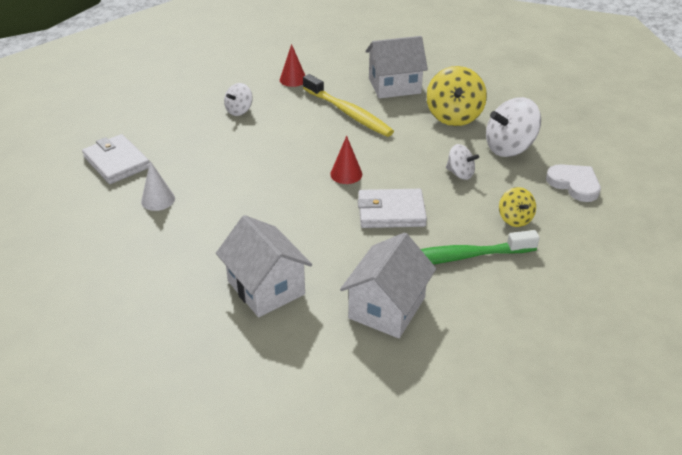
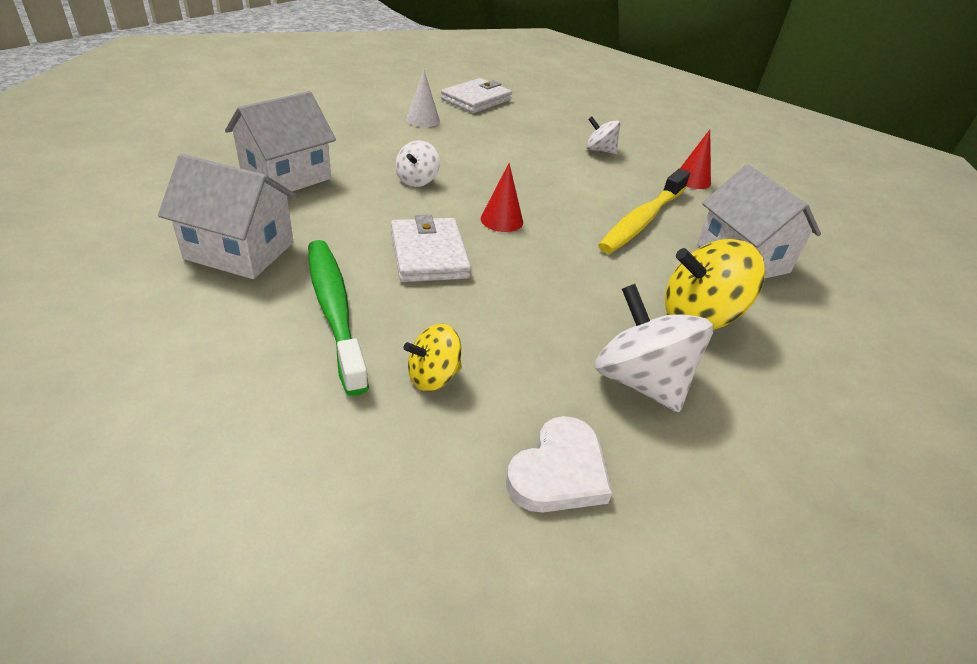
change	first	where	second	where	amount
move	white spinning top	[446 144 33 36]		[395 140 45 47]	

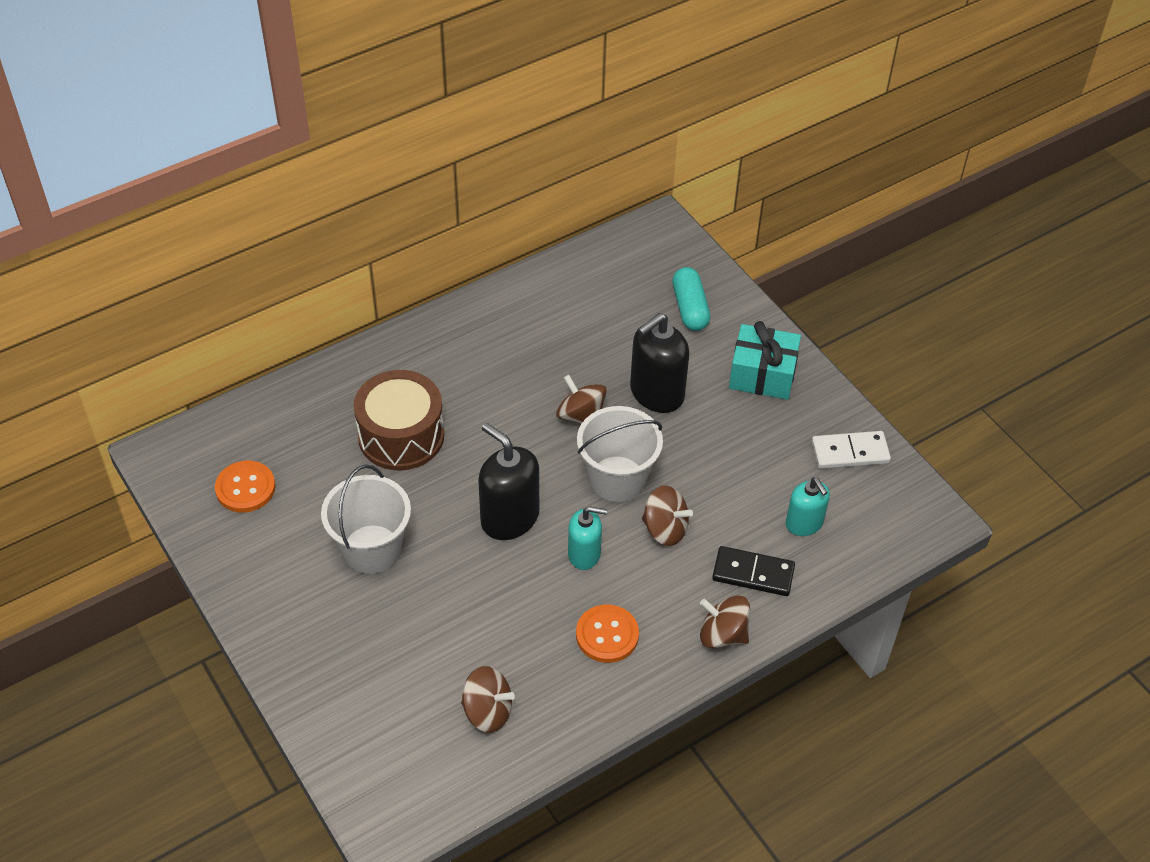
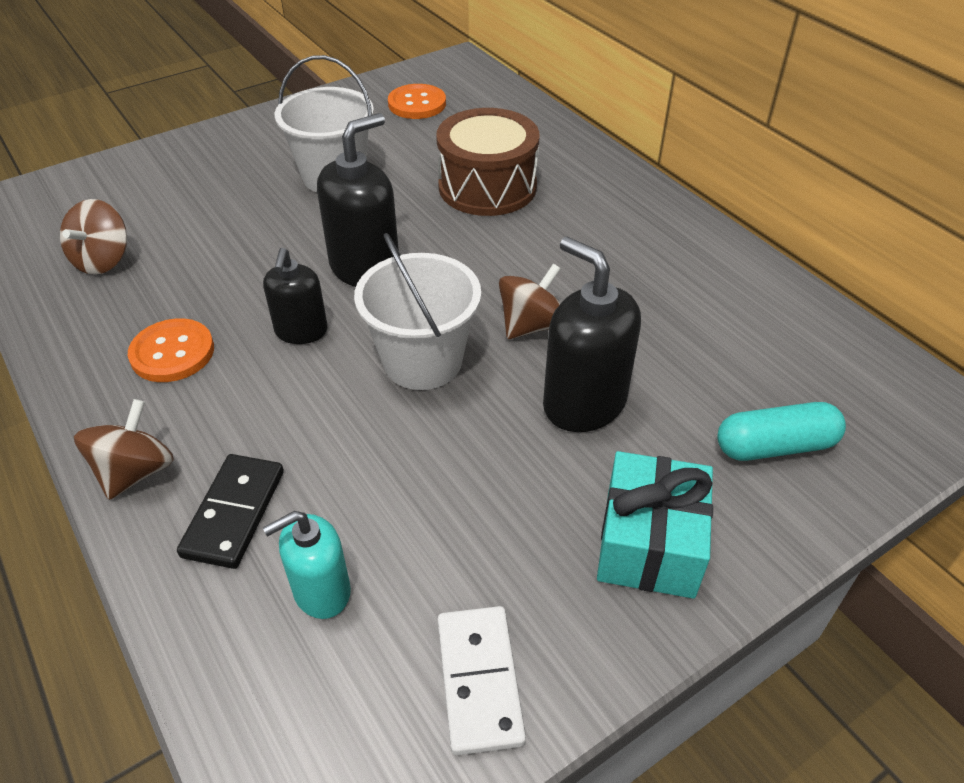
change	first	where	second	where	amount
recolor	turquoise soap dispenser	[568 506 39 64]	black soap dispenser	[263 248 65 96]	
delete	brown spinning top	[642 486 51 60]			

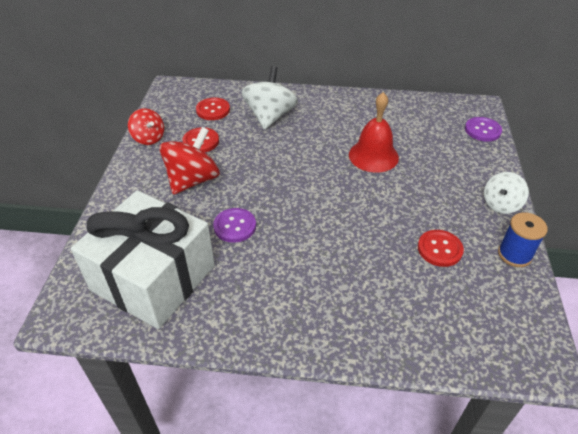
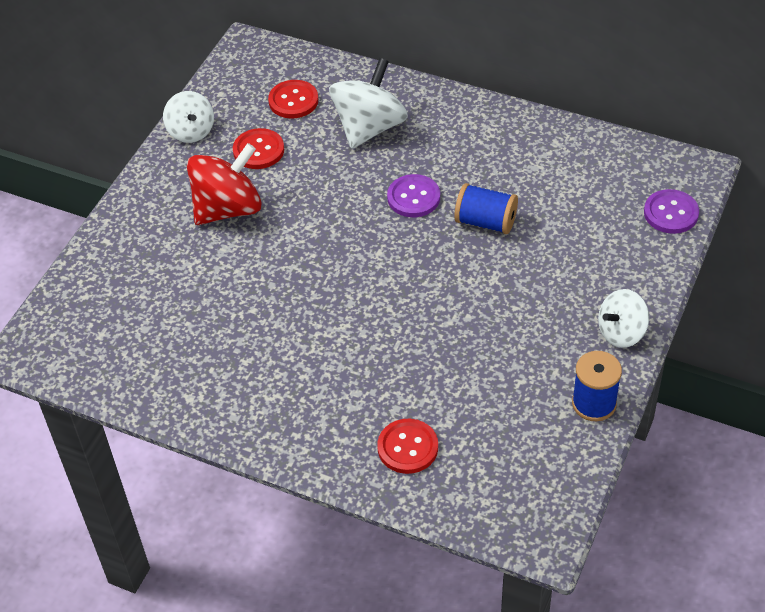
change	first	where	second	where	amount
recolor	red spinning top	[128 108 36 37]	white spinning top	[163 91 51 52]	
move	red button	[418 230 46 37]		[377 419 61 55]	
move	purple button	[213 208 43 35]		[387 174 53 43]	
replace	red bell	[349 92 50 81]	blue spool	[454 183 64 51]	
delete	white gift	[71 190 144 139]			

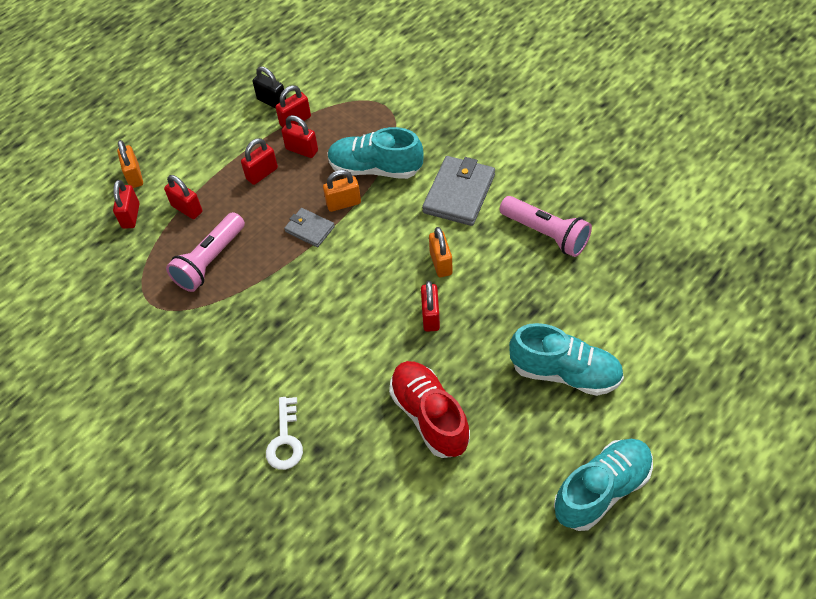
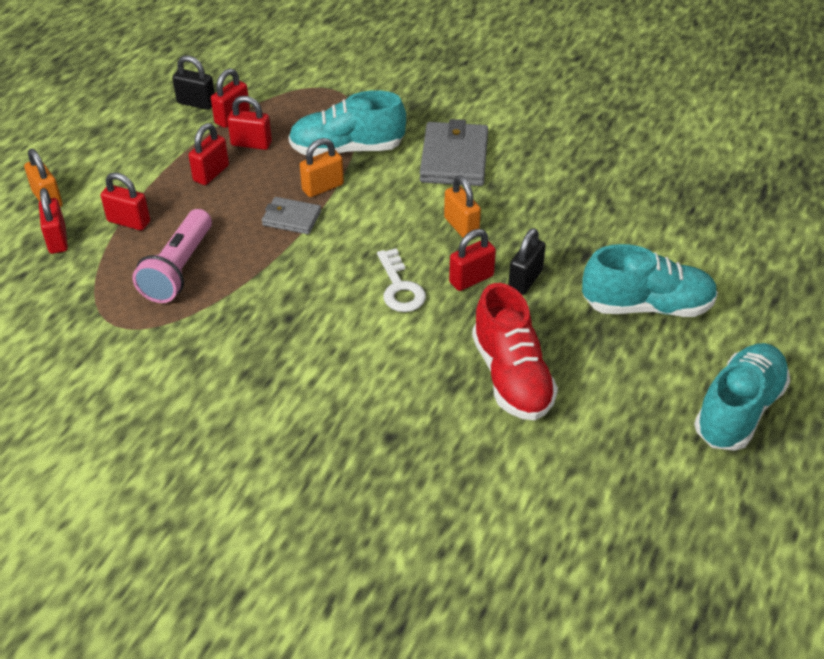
change	first	where	second	where	amount
move	white key	[266 397 37 73]		[377 248 49 64]	
rotate	red padlock	[421 281 19 51]		[449 229 47 62]	75 degrees clockwise
rotate	red shoe	[389 361 81 97]		[472 283 86 137]	150 degrees counterclockwise
insert			black padlock	[508 228 38 67]	
delete	pink flashlight	[500 196 92 61]			

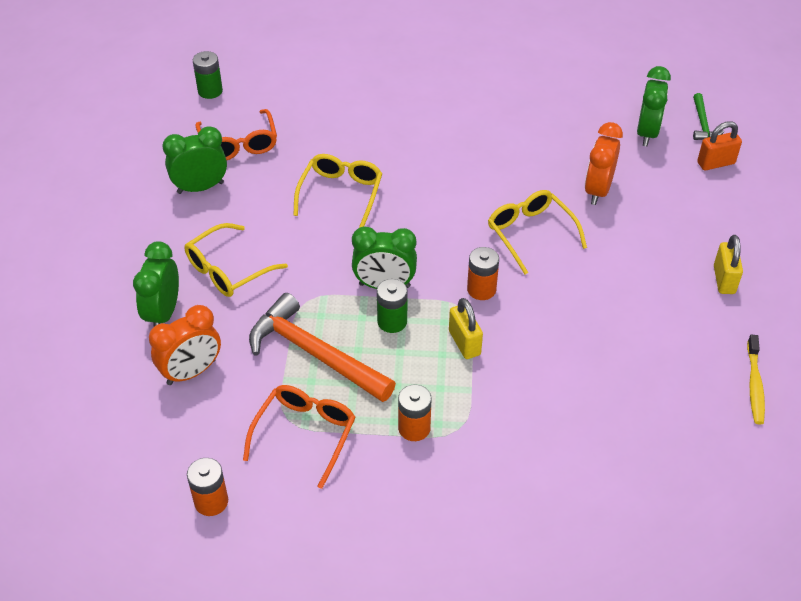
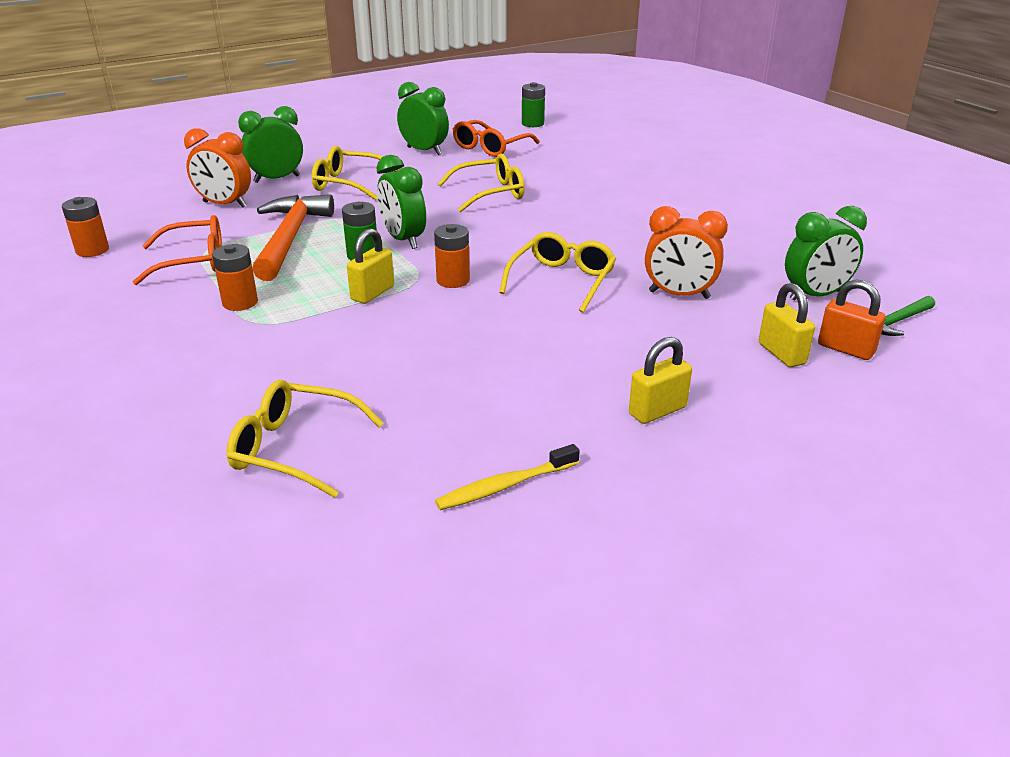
change	first	where	second	where	amount
insert			yellow glasses	[227 380 157 118]	
rotate	orange clock	[585 122 38 83]		[645 206 83 93]	150 degrees counterclockwise
insert			yellow padlock	[759 283 56 84]	

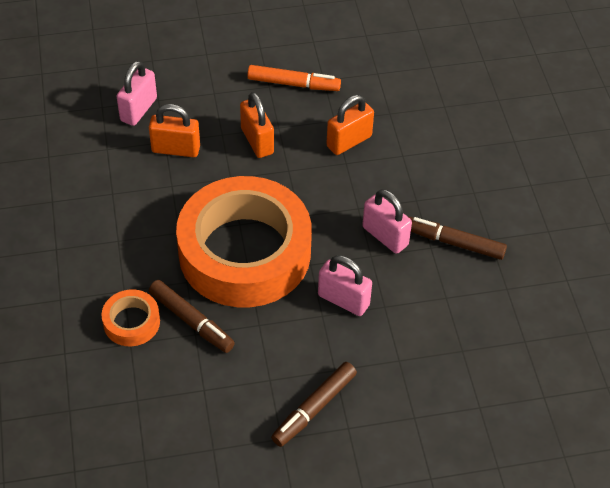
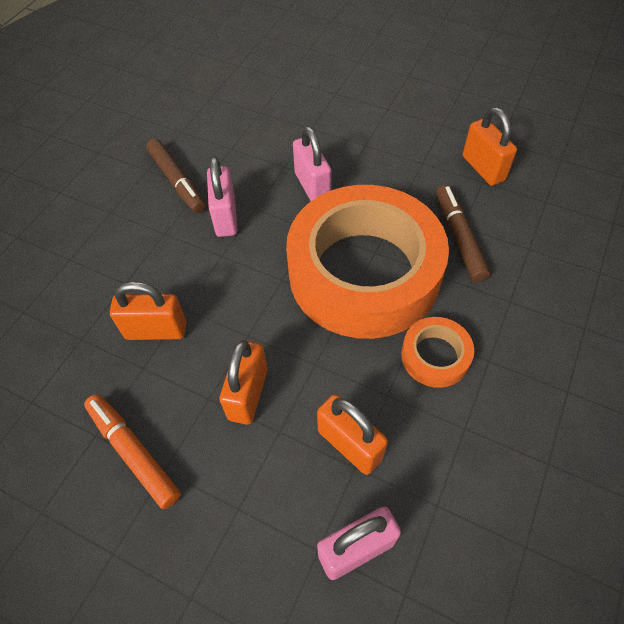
change	first	where	second	where	amount
move	orange tape	[101 289 59 57]		[401 317 73 71]	
insert			orange padlock	[463 107 54 79]	
delete	brown marker	[271 362 86 85]			

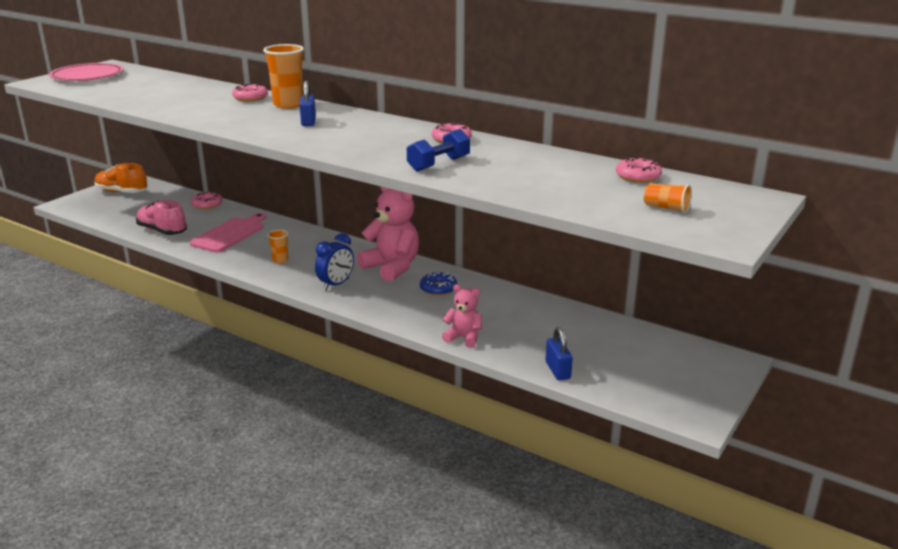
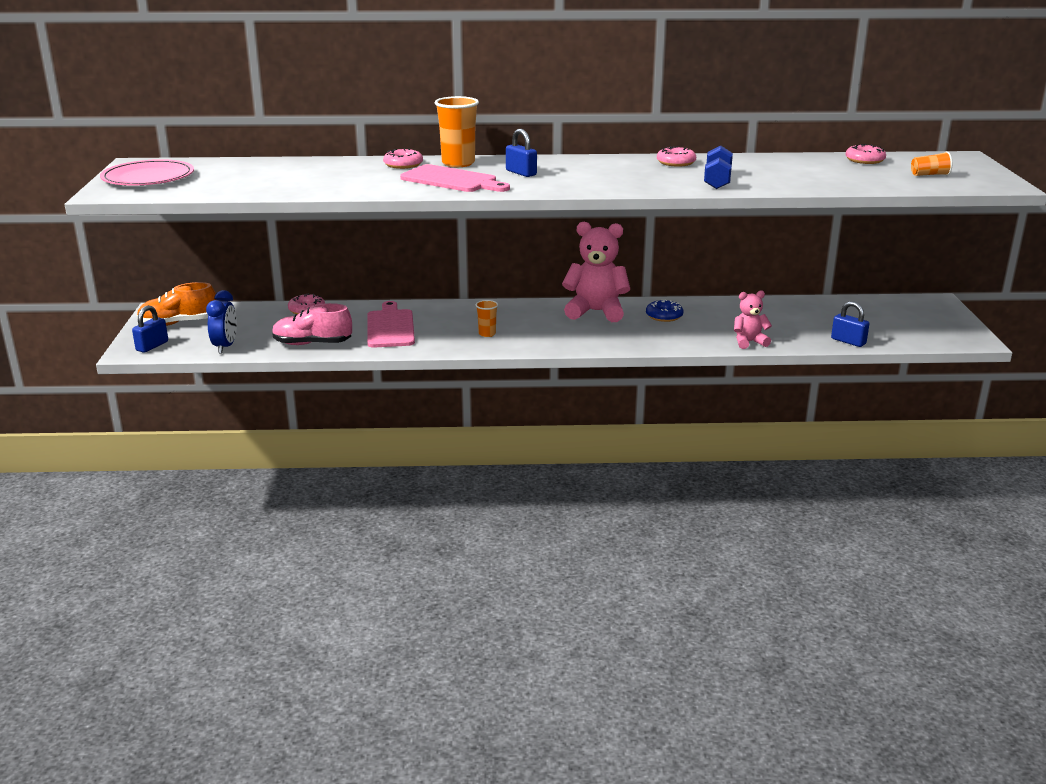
change	first	where	second	where	amount
insert			blue padlock	[132 305 36 48]	
move	blue clock	[315 233 39 57]		[206 290 31 63]	
insert			pink cutting board	[400 164 110 28]	

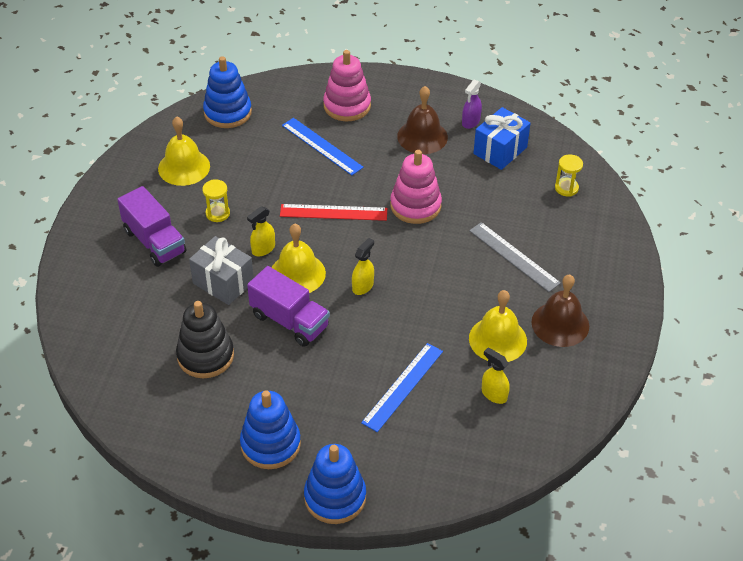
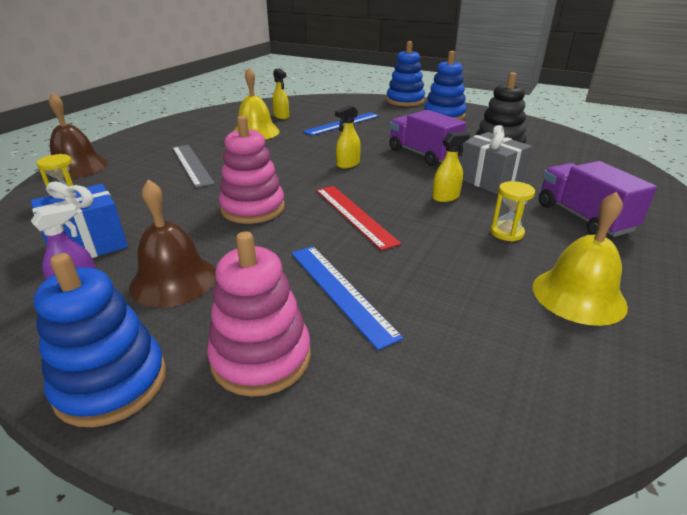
change	first	where	second	where	amount
move	blue stacking toy	[203 56 49 72]		[34 253 132 174]	
move	brown bell	[531 275 58 72]		[47 92 61 87]	
rotate	red ruler	[280 204 107 17]		[316 186 85 64]	45 degrees clockwise
delete	yellow bell	[272 224 54 69]			

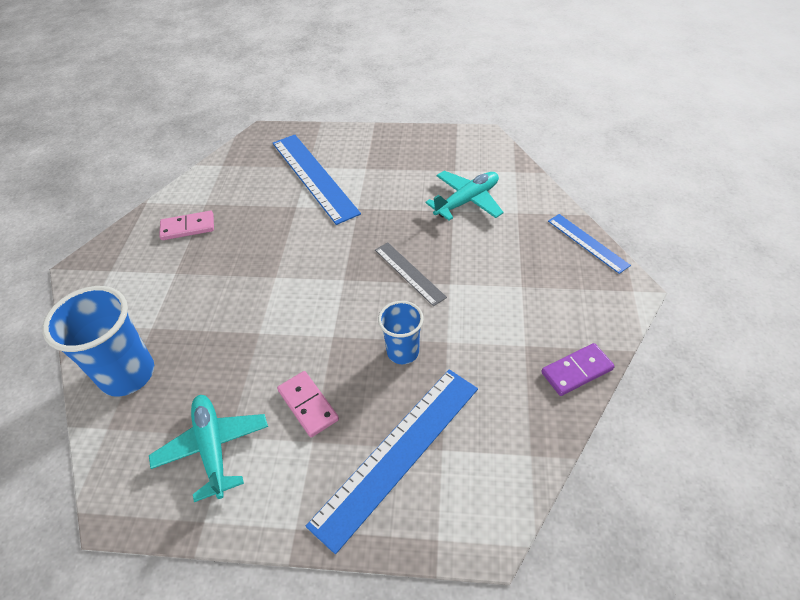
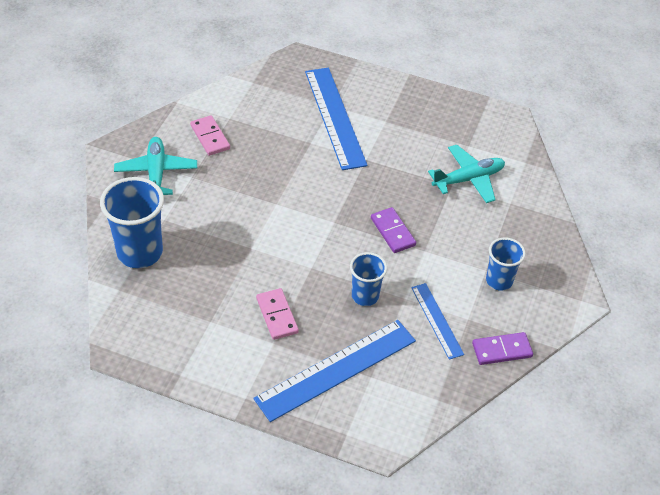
change	first	where	second	where	amount
move	turquoise plane	[149 395 119 107]		[114 137 83 58]	
rotate	pink domino	[159 211 55 29]		[190 115 40 41]	60 degrees clockwise
replace	grey ruler	[375 242 72 64]	purple domino	[371 207 45 46]	
move	blue ruler	[548 214 83 60]		[411 283 53 77]	
insert			blue cup	[486 237 40 54]	

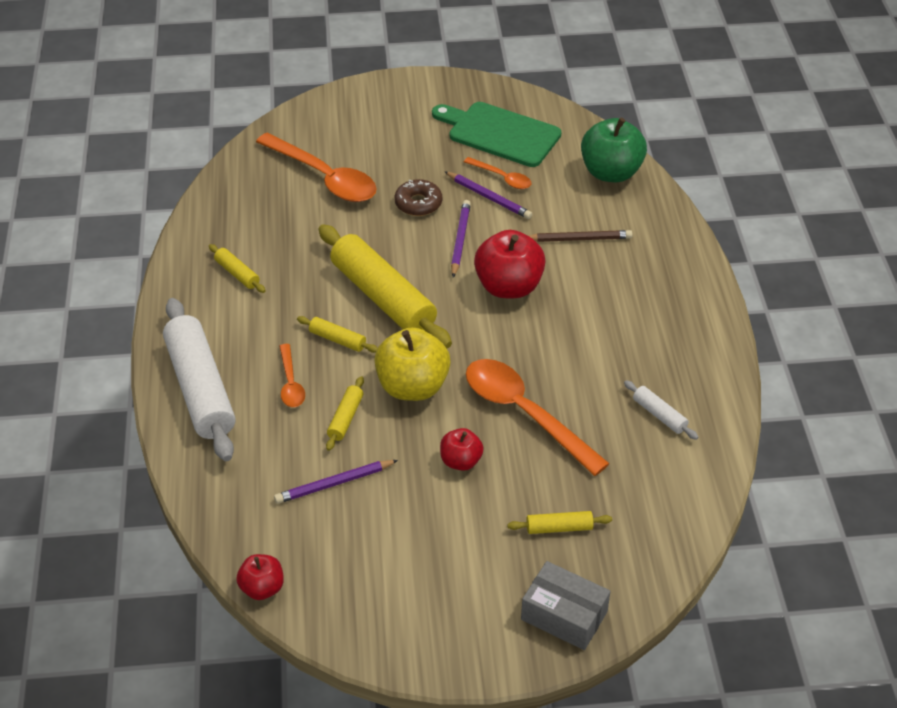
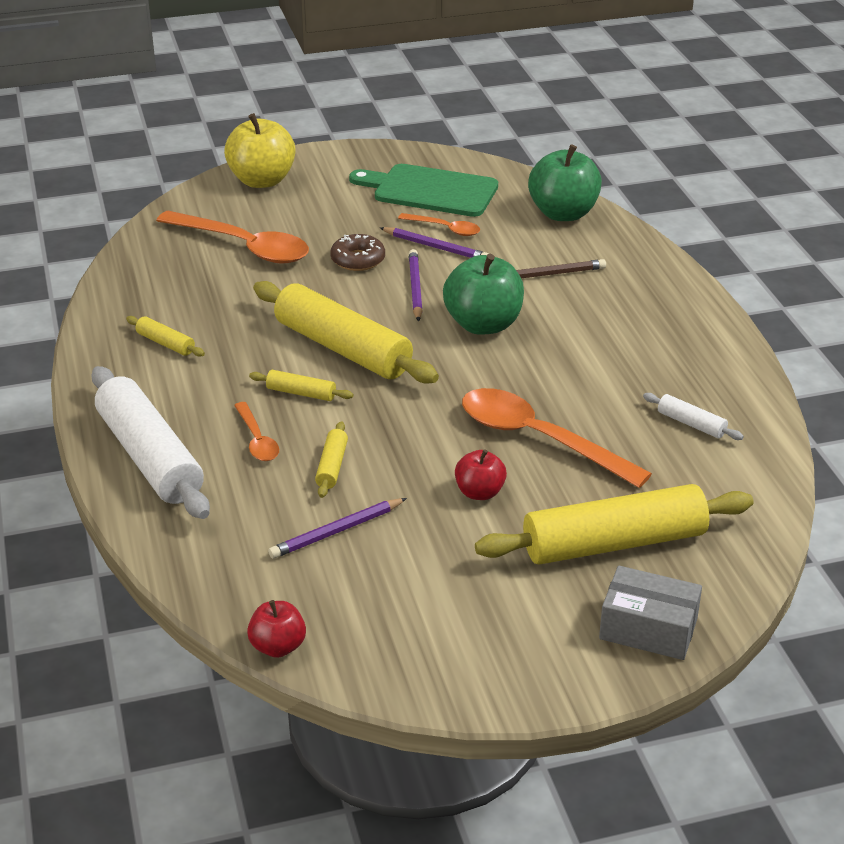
change	first	where	second	where	amount
move	yellow apple	[374 327 77 74]		[224 113 72 75]	
recolor	red apple	[474 230 72 68]	green apple	[443 254 81 81]	
resize	yellow rolling pin	[507 511 105 23]		[475 484 278 81]	x2.32

